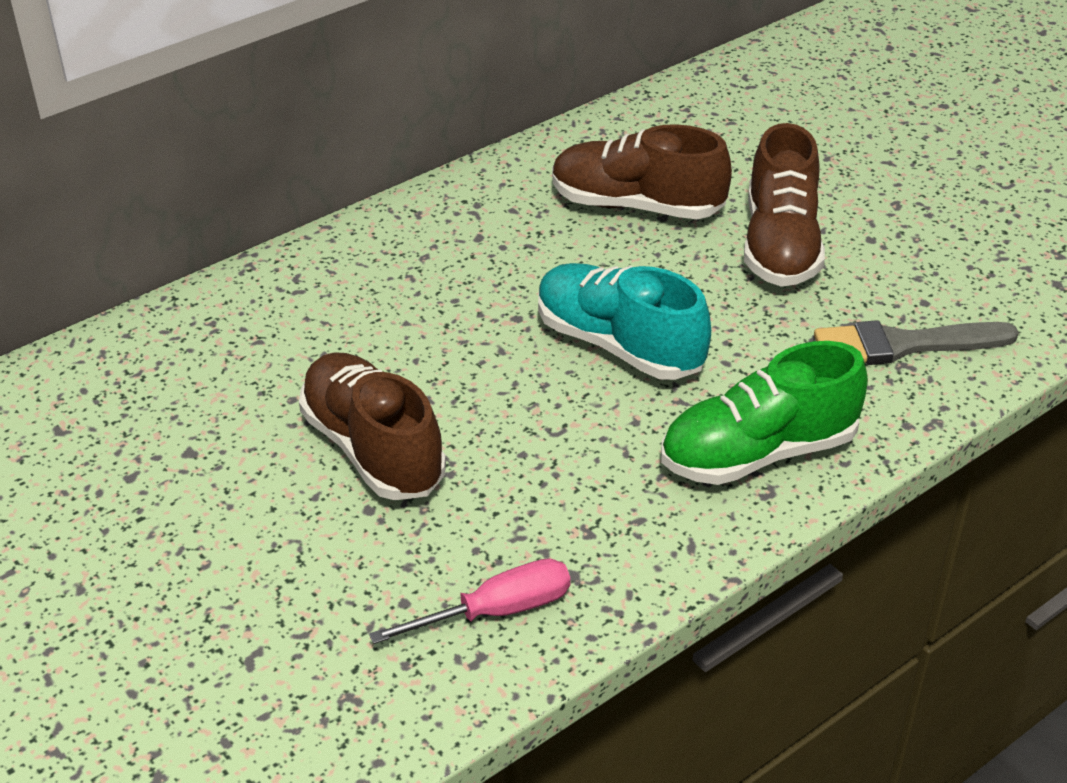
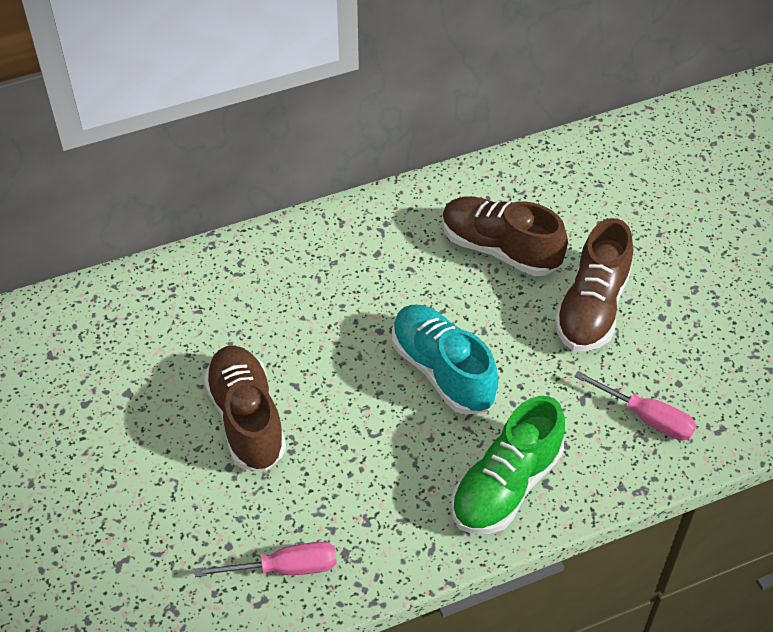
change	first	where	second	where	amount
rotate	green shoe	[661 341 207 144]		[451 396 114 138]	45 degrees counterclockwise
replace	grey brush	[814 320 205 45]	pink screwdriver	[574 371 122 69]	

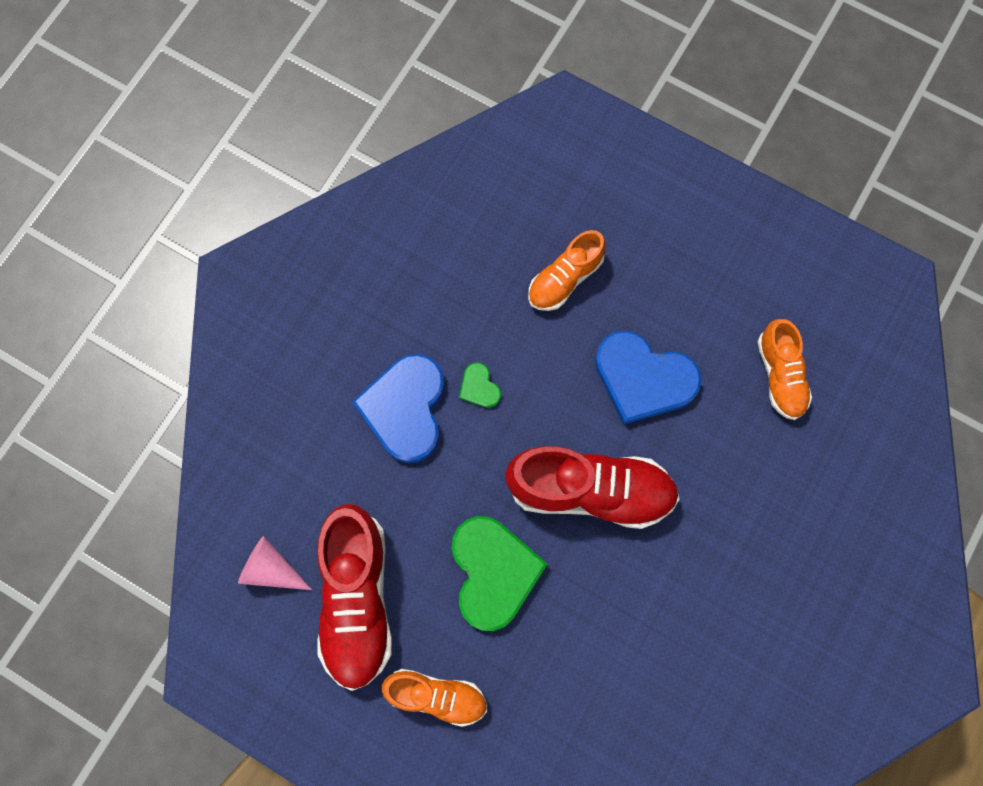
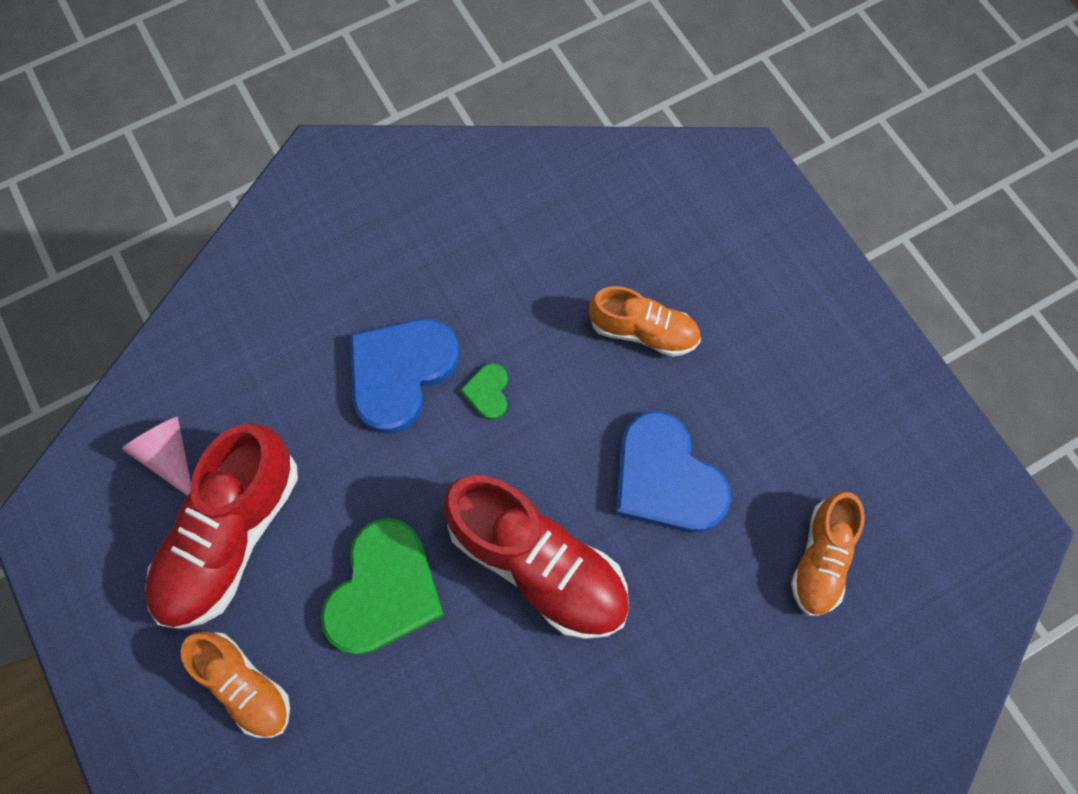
change	first	where	second	where	amount
rotate	orange shoe	[528 230 78 81]		[589 286 112 71]	150 degrees counterclockwise

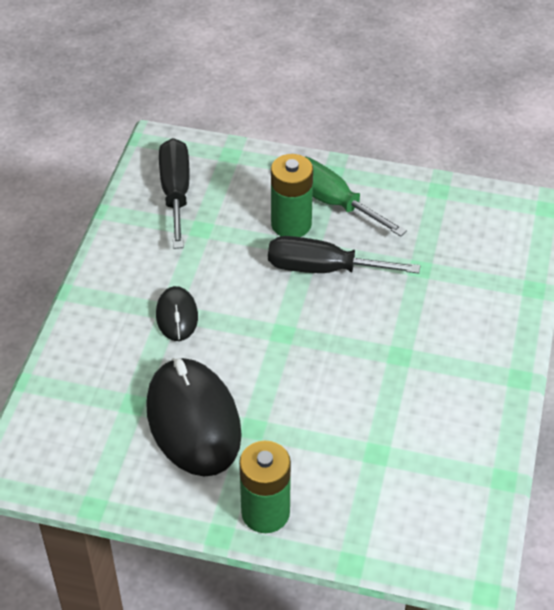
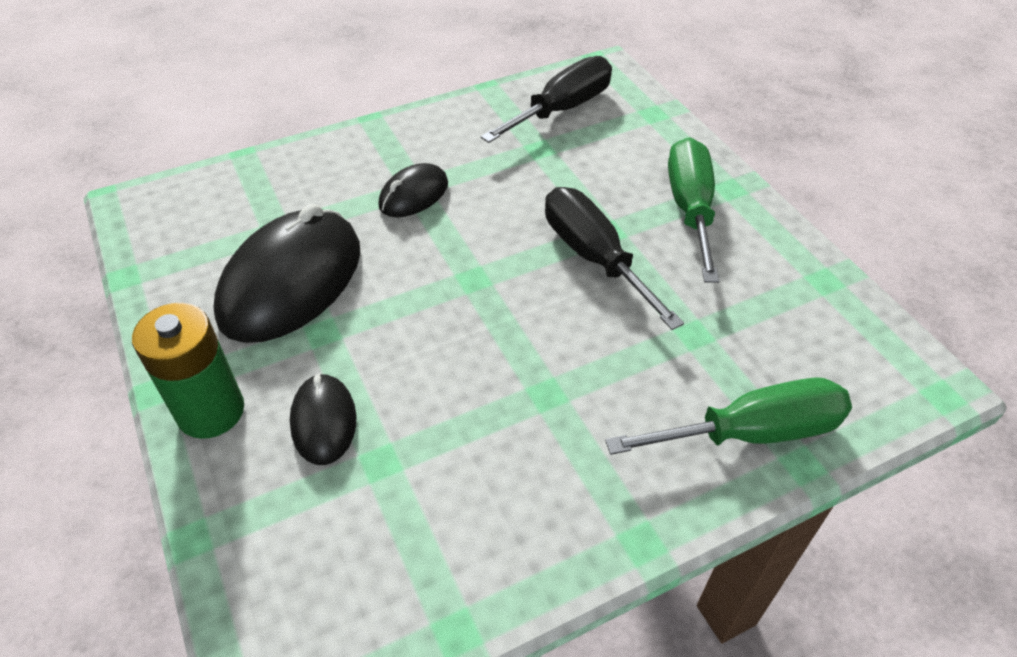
change	first	where	second	where	amount
insert			black mouse	[290 373 67 92]	
insert			green screwdriver	[605 377 247 78]	
delete	green battery	[271 154 42 83]			

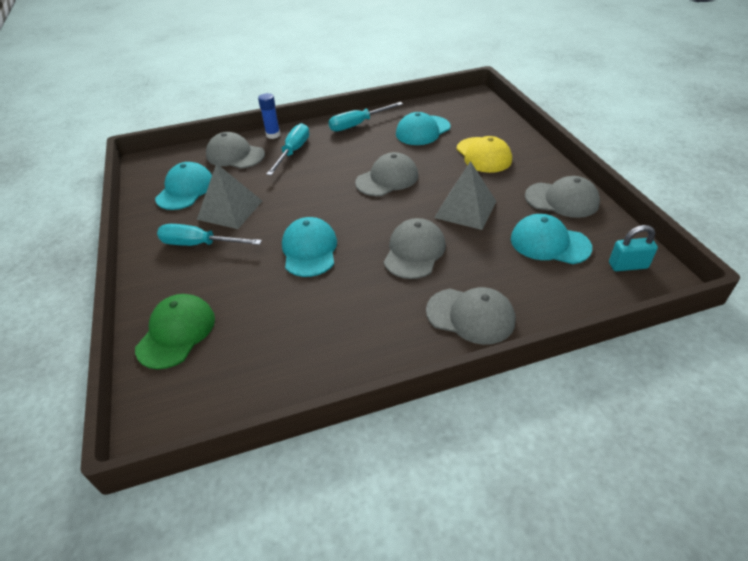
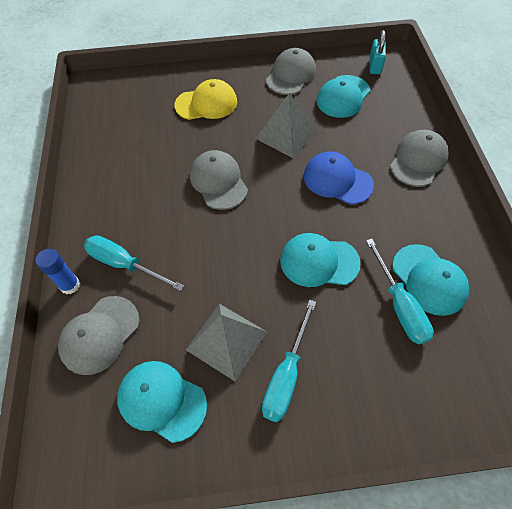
change	first	where	second	where	amount
recolor	grey cap	[384 218 62 61]	blue cap	[304 151 70 54]	
move	turquoise screwdriver	[328 102 75 30]		[366 239 67 105]	
move	turquoise cap	[396 112 55 33]		[392 244 77 72]	
delete	green cap	[135 294 80 75]			

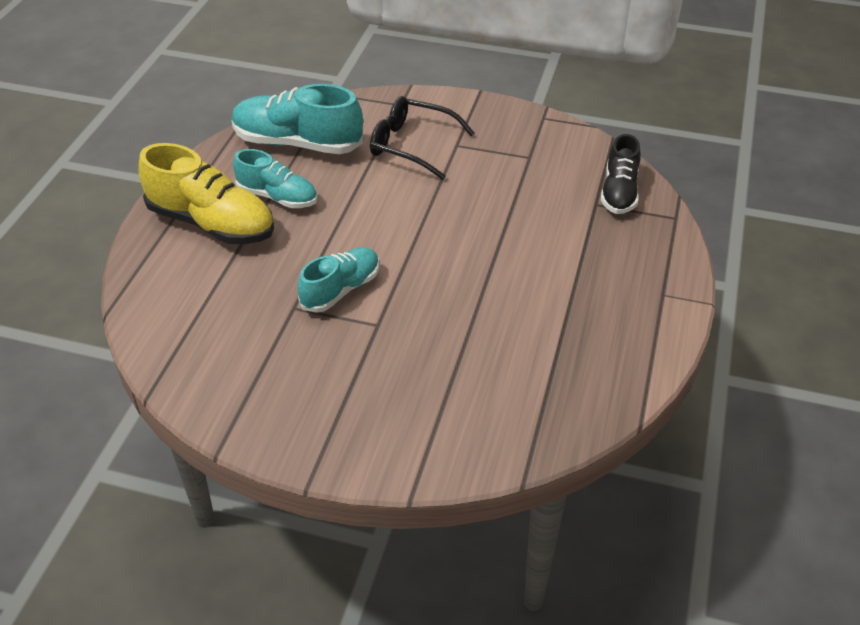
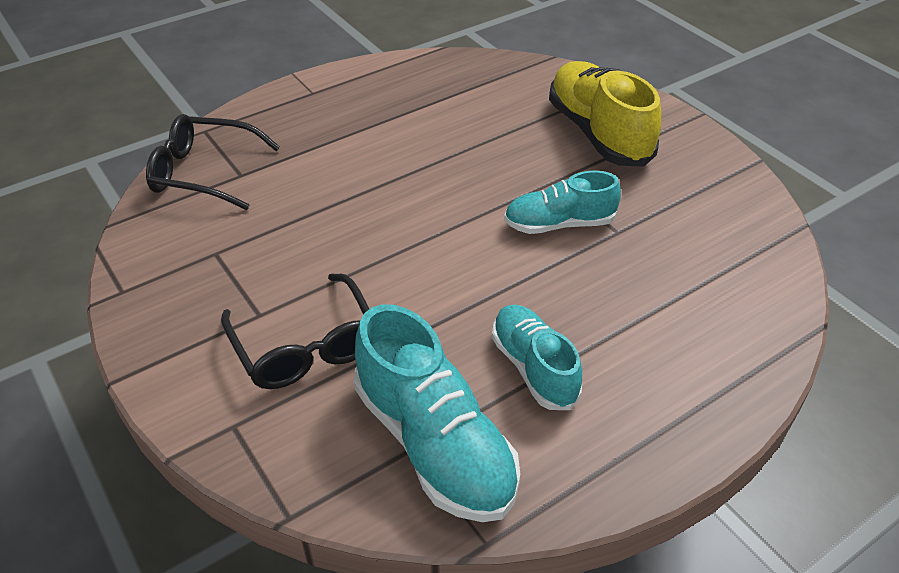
change	first	where	second	where	amount
replace	black shoe	[601 134 40 80]	black glasses	[146 114 134 96]	
move	yellow shoe	[139 143 135 101]		[549 61 112 106]	

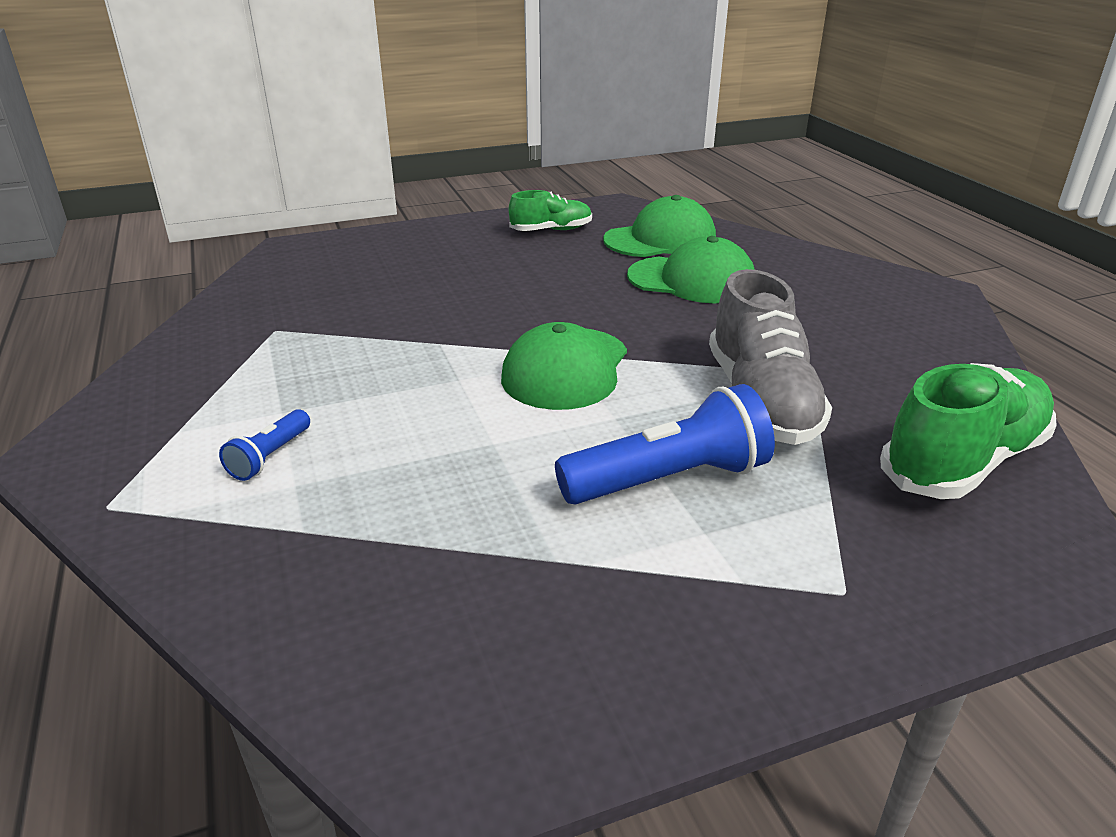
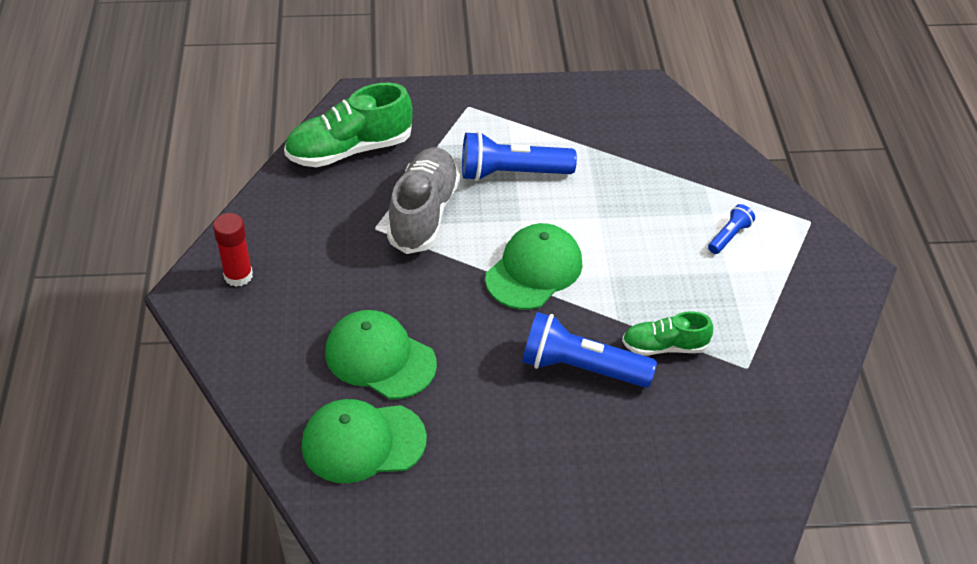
change	first	where	second	where	amount
insert			red glue stick	[213 213 40 74]	
insert			blue flashlight	[522 312 135 76]	
move	green shoe	[509 190 83 41]		[622 311 91 45]	

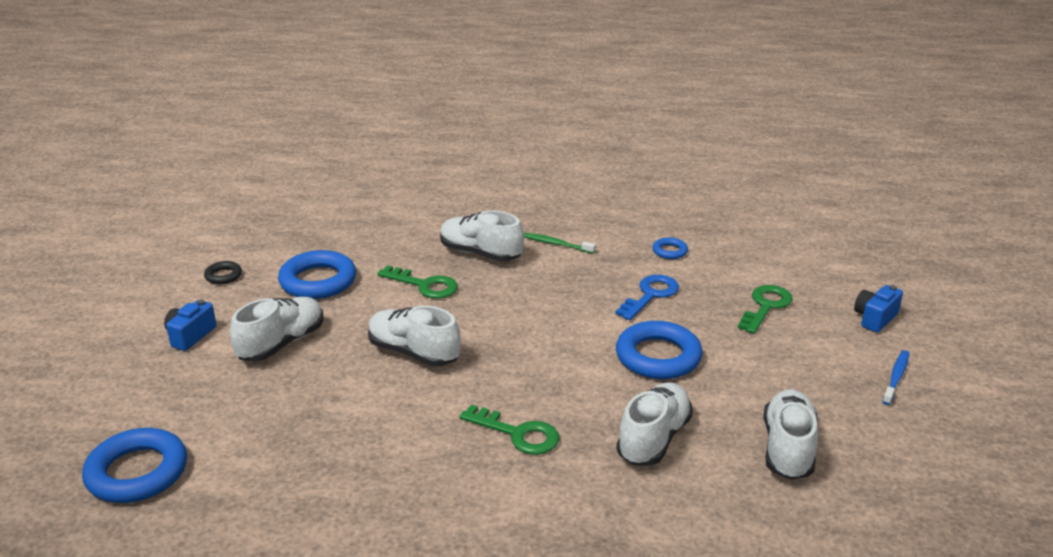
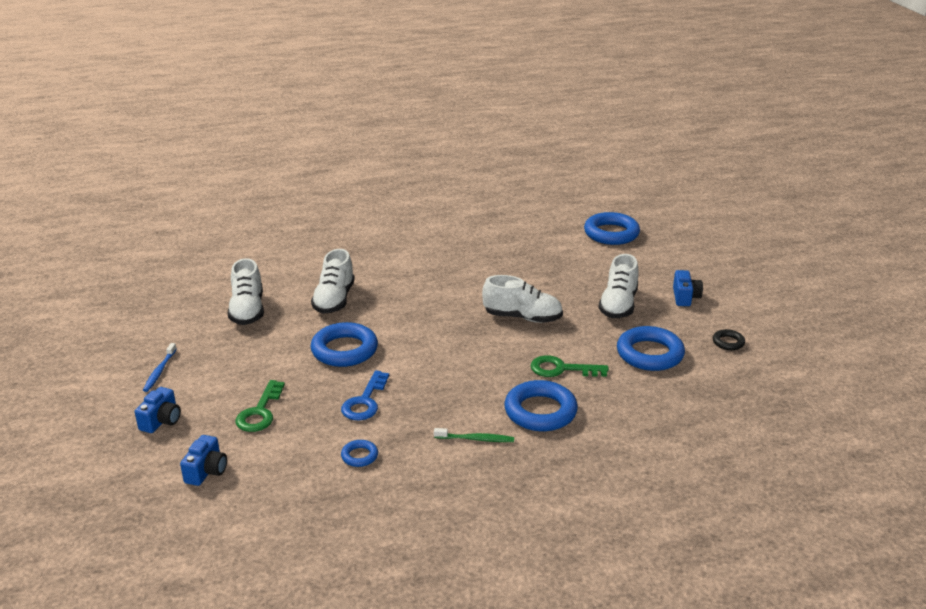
change	first	where	second	where	amount
insert			blue camera	[180 435 47 51]	
replace	white shoe	[440 211 84 50]	blue ring	[504 380 74 51]	
delete	green key	[459 404 100 51]			

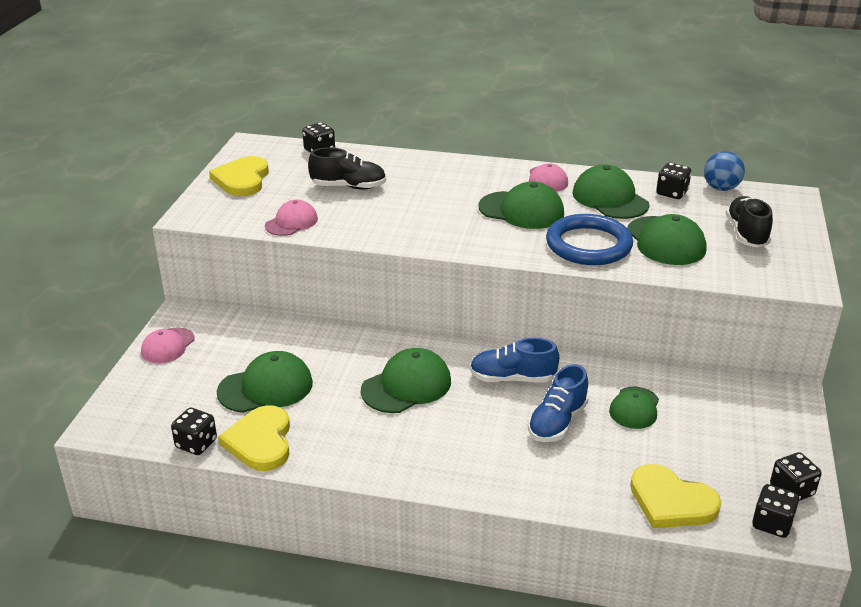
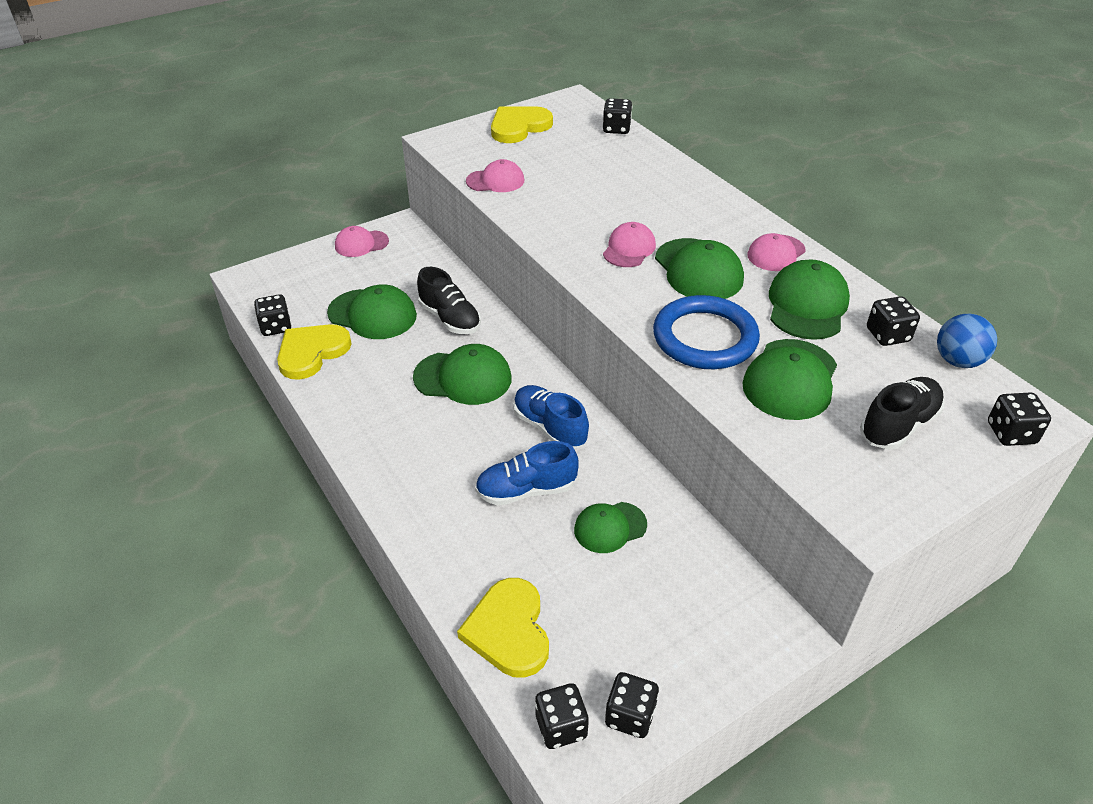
change	first	where	second	where	amount
move	black shoe	[308 148 78 42]		[417 267 64 67]	
insert			pink cap	[603 222 53 45]	
insert			black dice	[988 392 63 54]	

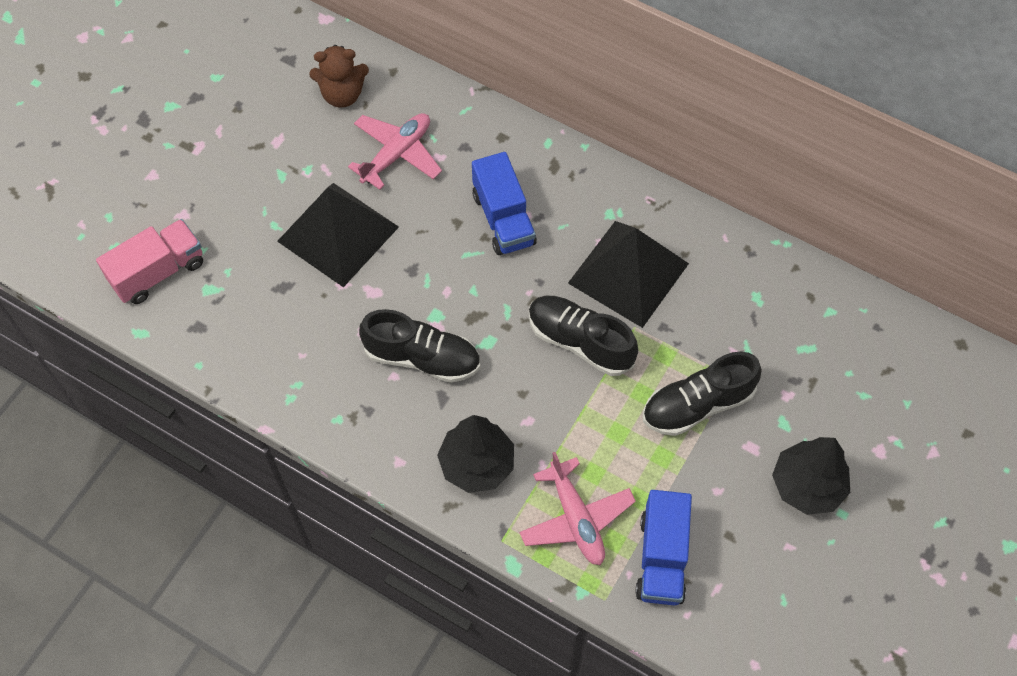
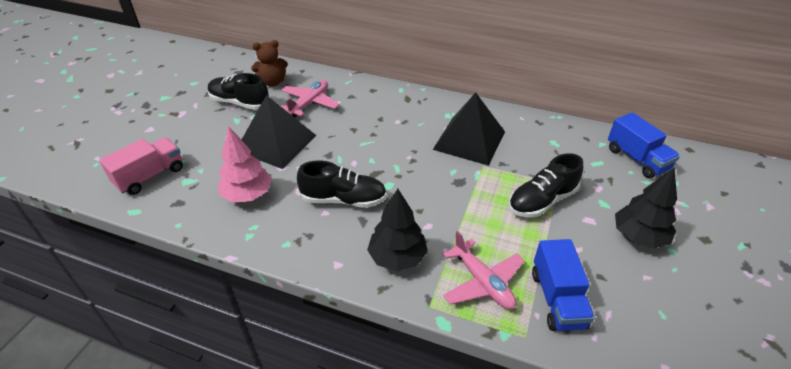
change	first	where	second	where	amount
move	black shoe	[529 296 109 80]		[208 73 61 37]	
insert			pink tree	[218 126 54 77]	
move	blue truck	[472 152 65 103]		[608 112 72 66]	

